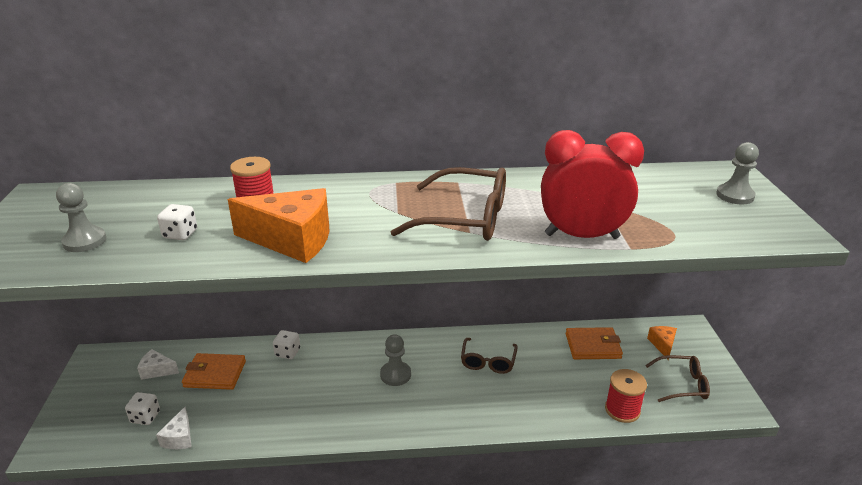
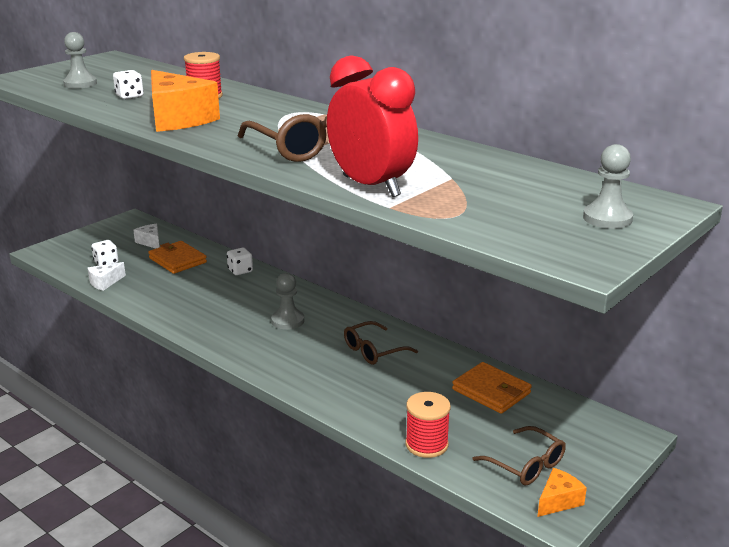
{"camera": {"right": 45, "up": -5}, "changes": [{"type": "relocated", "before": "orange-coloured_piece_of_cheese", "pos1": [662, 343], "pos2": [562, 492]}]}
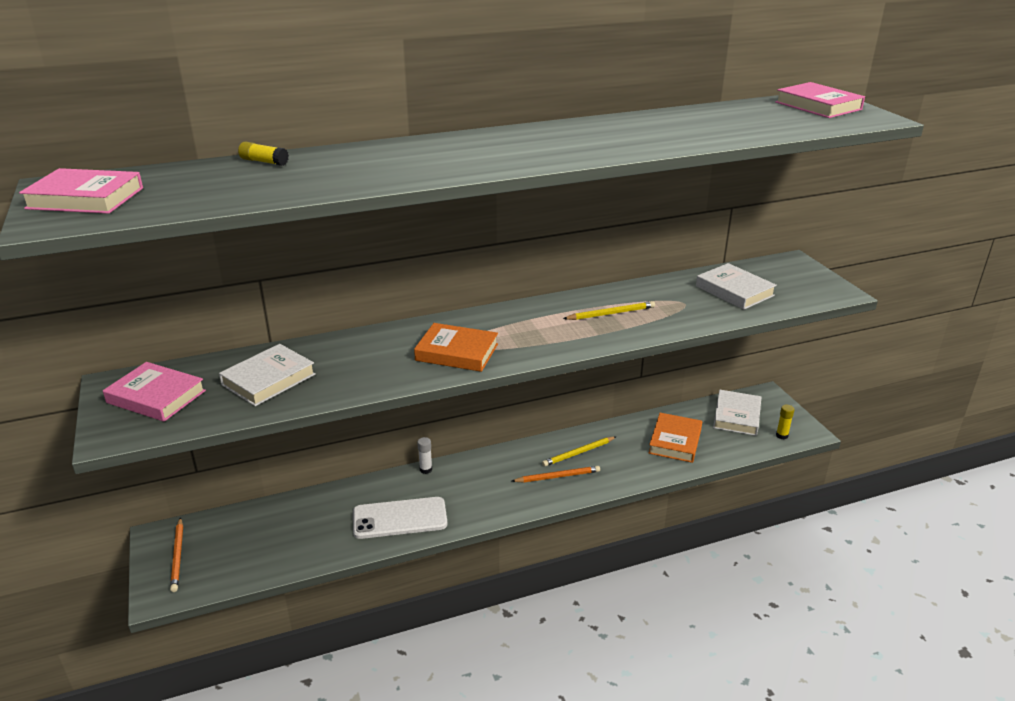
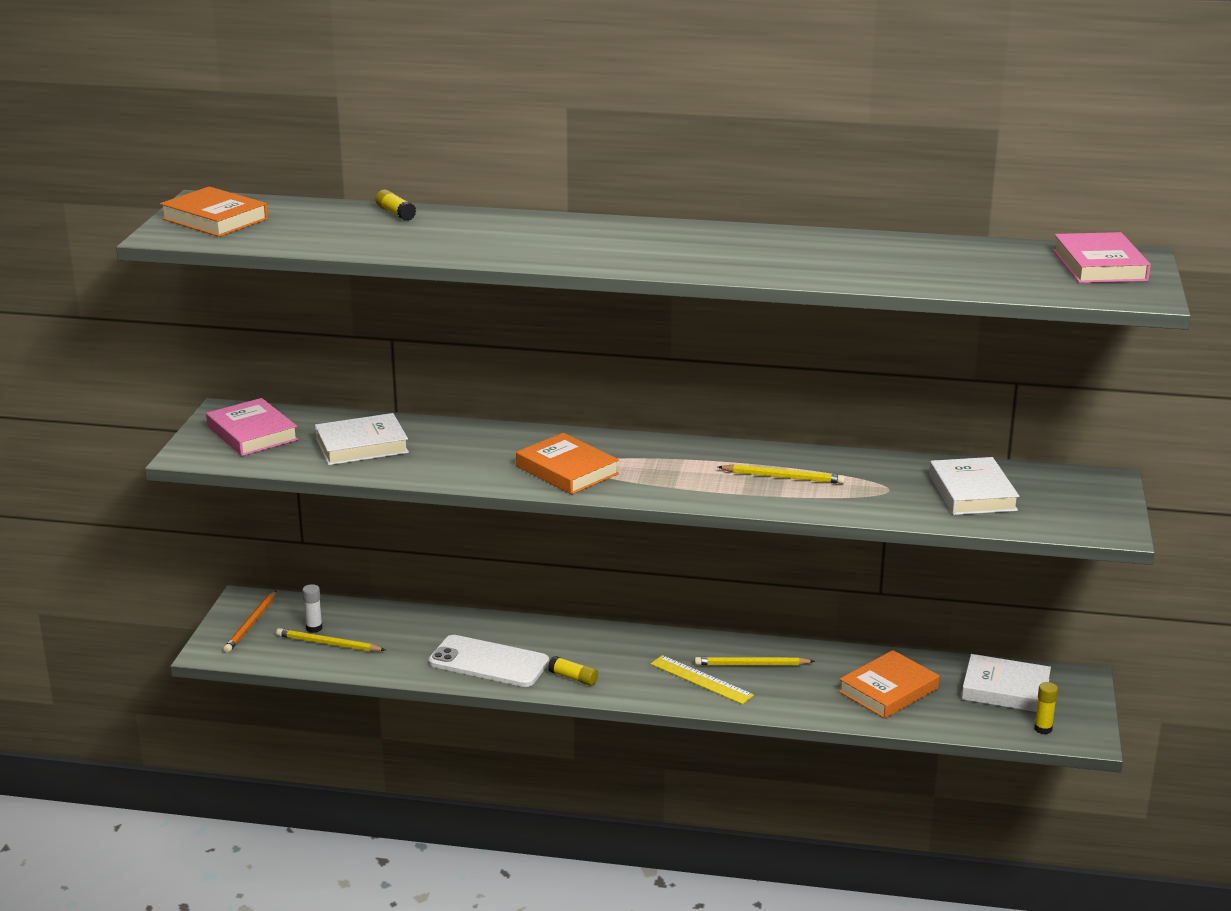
{"camera": {"right": 30, "up": -5}, "changes": [{"type": "colour", "before": "rose-pink_hardback", "after": "orange-coloured_hardback", "pos1": [81, 191], "pos2": [214, 212]}, {"type": "spun", "before": "snow-white_hardback", "pos1": [737, 413], "pos2": [1006, 683], "turn": 60}, {"type": "relocated", "before": "snow-white_glue", "pos1": [424, 455], "pos2": [312, 608]}, {"type": "exchanged", "before": "orange-coloured_pencil", "after": "golden_ruler", "pos1": [556, 474], "pos2": [702, 680]}, {"type": "appeared", "after": "golden_pencil", "pos2": [330, 640]}, {"type": "appeared", "after": "golden_glue", "pos2": [573, 671]}]}
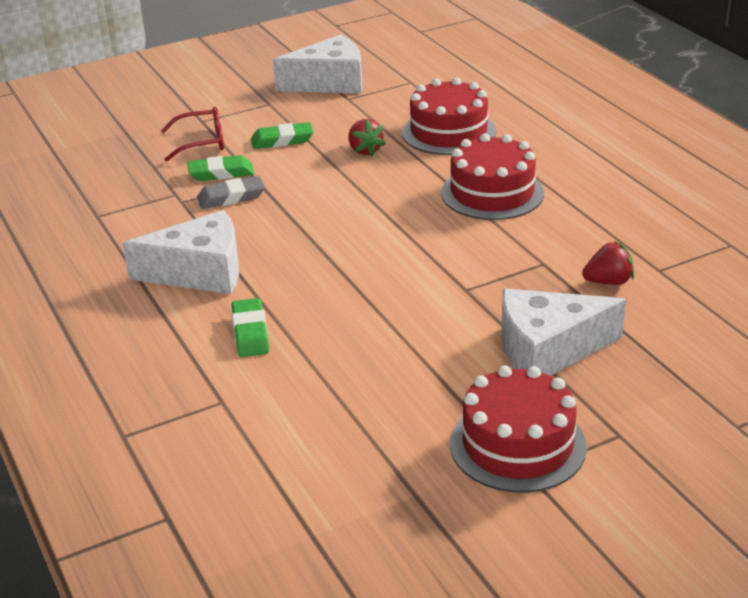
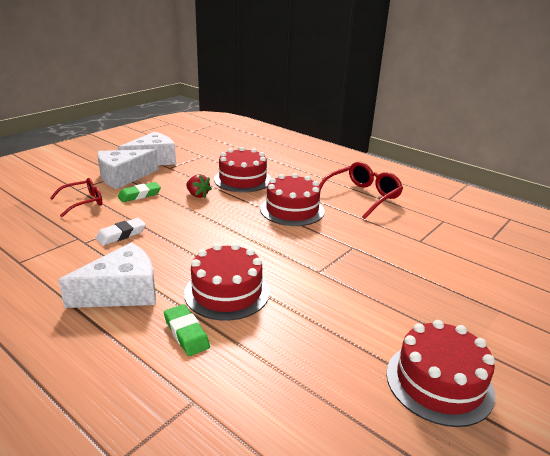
{"camera": {"right": -25, "up": -5}, "changes": [{"type": "missing", "before": "emerald_pencil_eraser", "pos1": [220, 168]}, {"type": "colour", "before": "ash-grey_pencil_eraser", "after": "snow-white_pencil_eraser", "pos1": [231, 192], "pos2": [121, 231]}, {"type": "missing", "before": "scarlet_strawberry", "pos1": [608, 263]}, {"type": "relocated", "before": "snow-white_piece_of_cheese", "pos1": [563, 332], "pos2": [128, 169]}, {"type": "appeared", "after": "scarlet_spectacles", "pos2": [361, 190]}, {"type": "appeared", "after": "scarlet_layer_cake", "pos2": [227, 282]}]}
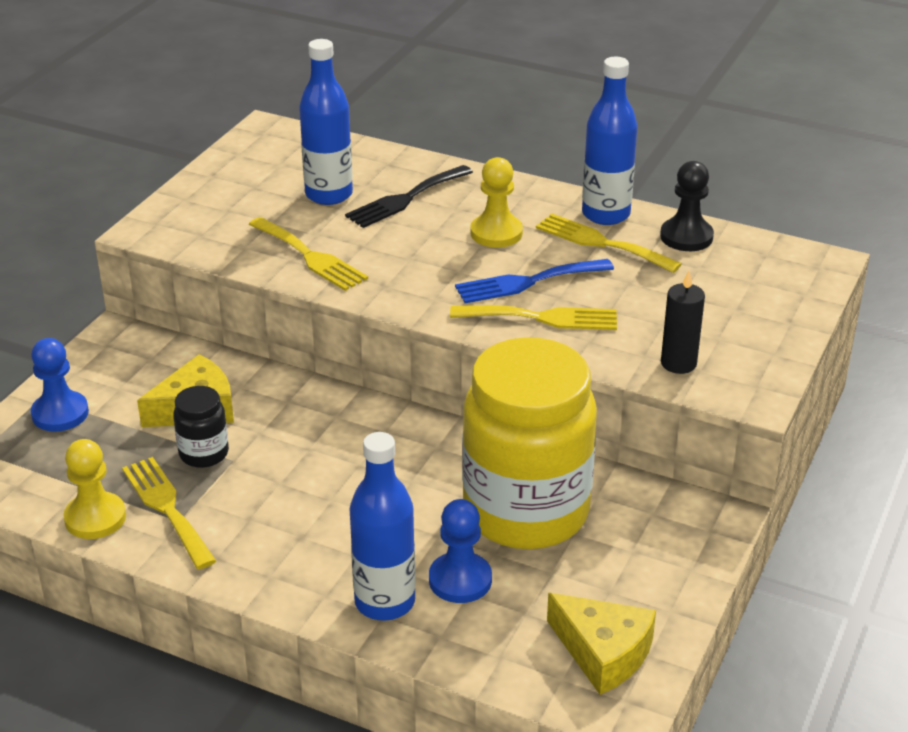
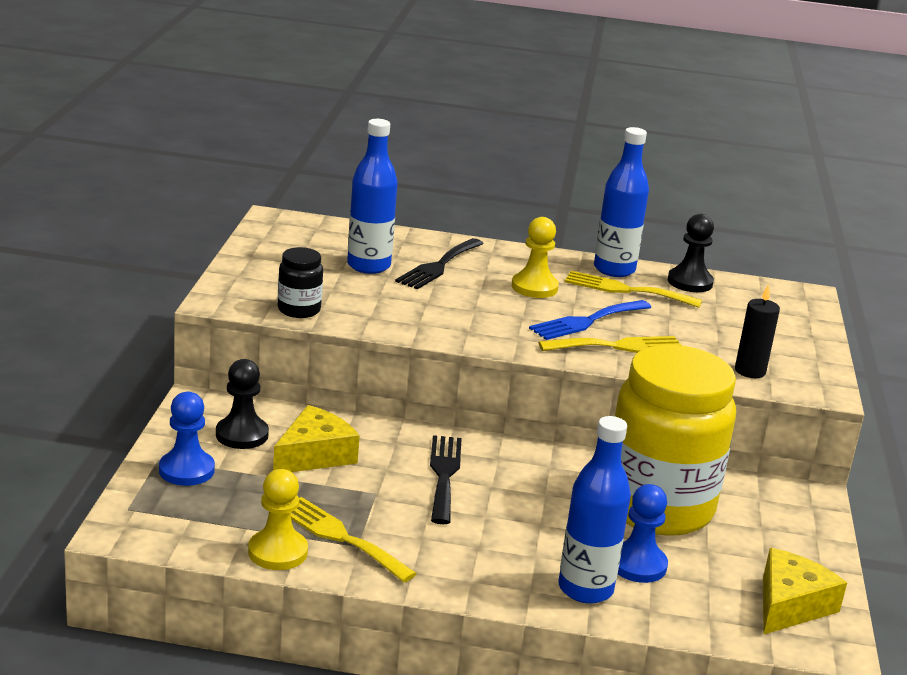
{"camera": {"right": -20, "up": -10}, "changes": [{"type": "missing", "before": "golden_fork", "pos1": [308, 254]}, {"type": "relocated", "before": "ebony_jar", "pos1": [201, 427], "pos2": [300, 282]}, {"type": "spun", "before": "golden_piece_of_cheese", "pos1": [601, 644], "pos2": [805, 591], "turn": -75}, {"type": "appeared", "after": "ebony_pawn", "pos2": [242, 404]}, {"type": "appeared", "after": "ebony_fork", "pos2": [446, 479]}]}
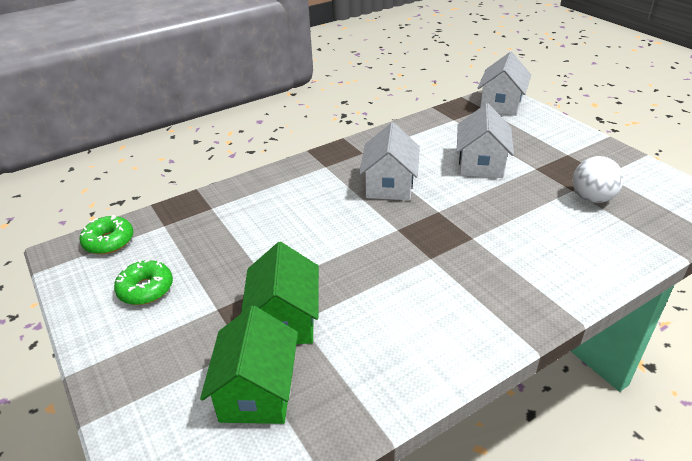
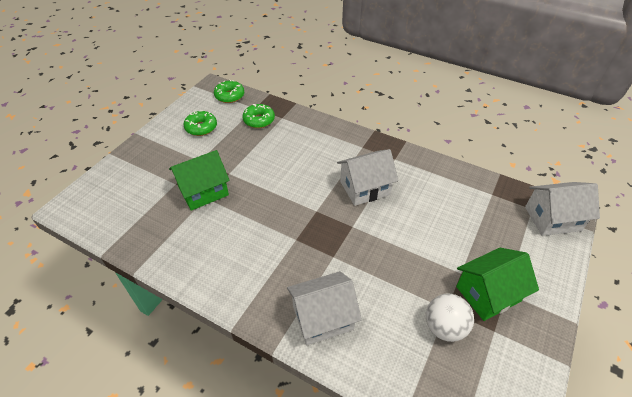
{"camera": {"right": 60, "up": 10}, "changes": [{"type": "relocated", "before": "snow-white_house", "pos1": [485, 140], "pos2": [324, 308]}, {"type": "relocated", "before": "emerald_house", "pos1": [249, 365], "pos2": [497, 284]}, {"type": "appeared", "after": "emerald_glazed_donut", "pos2": [258, 116]}]}
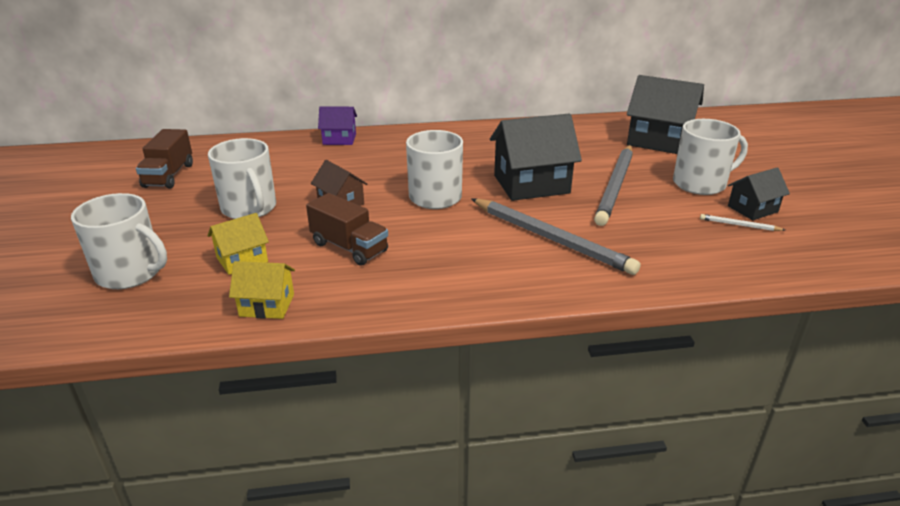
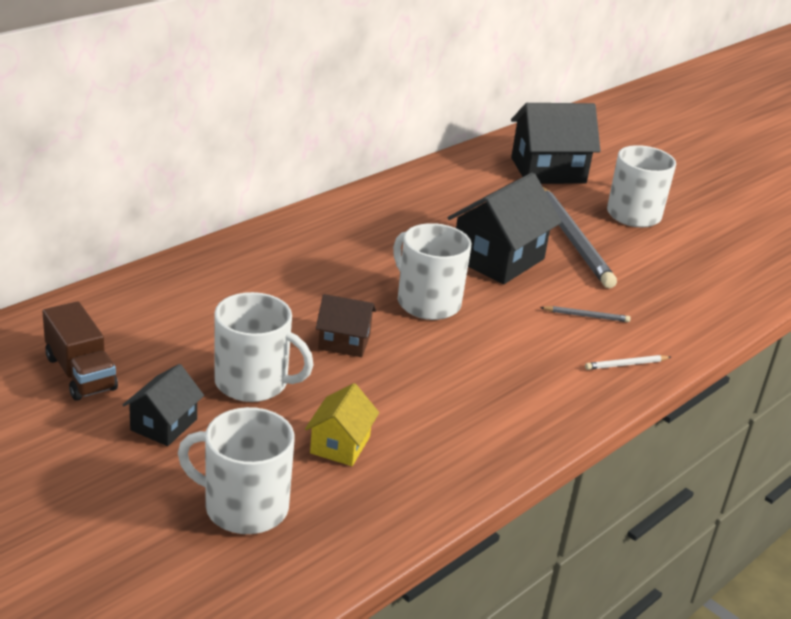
{"camera": {"right": -40, "up": 0}, "changes": [{"type": "missing", "before": "purple_house", "pos1": [337, 125]}, {"type": "relocated", "before": "ebony_house", "pos1": [759, 193], "pos2": [163, 405]}, {"type": "spun", "before": "snow-white_tea_mug", "pos1": [119, 241], "pos2": [236, 470], "turn": -150}, {"type": "missing", "before": "brown_truck", "pos1": [347, 229]}, {"type": "size", "before": "ash-grey_pencil", "pos1": [556, 237], "pos2": [585, 314], "scale": 0.42}, {"type": "relocated", "before": "snow-white_pencil", "pos1": [742, 222], "pos2": [628, 362]}, {"type": "missing", "before": "golden_house", "pos1": [262, 290]}]}
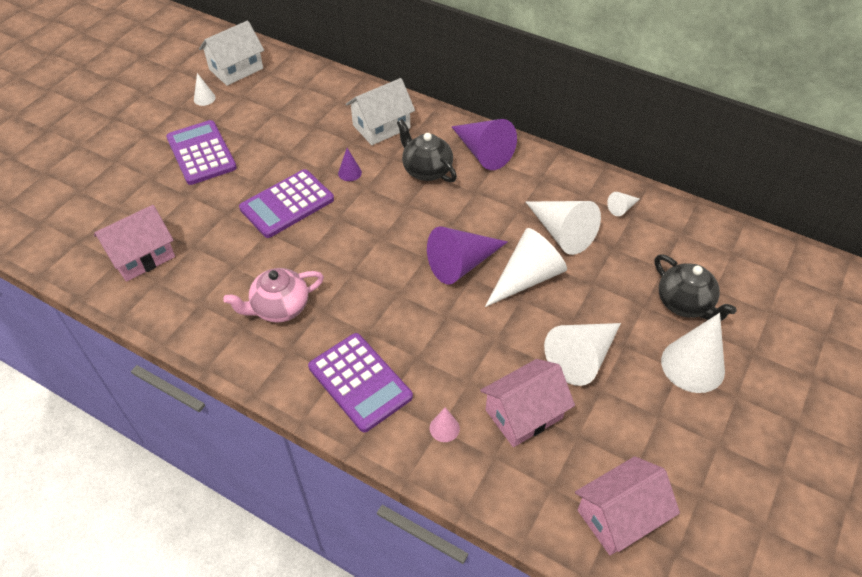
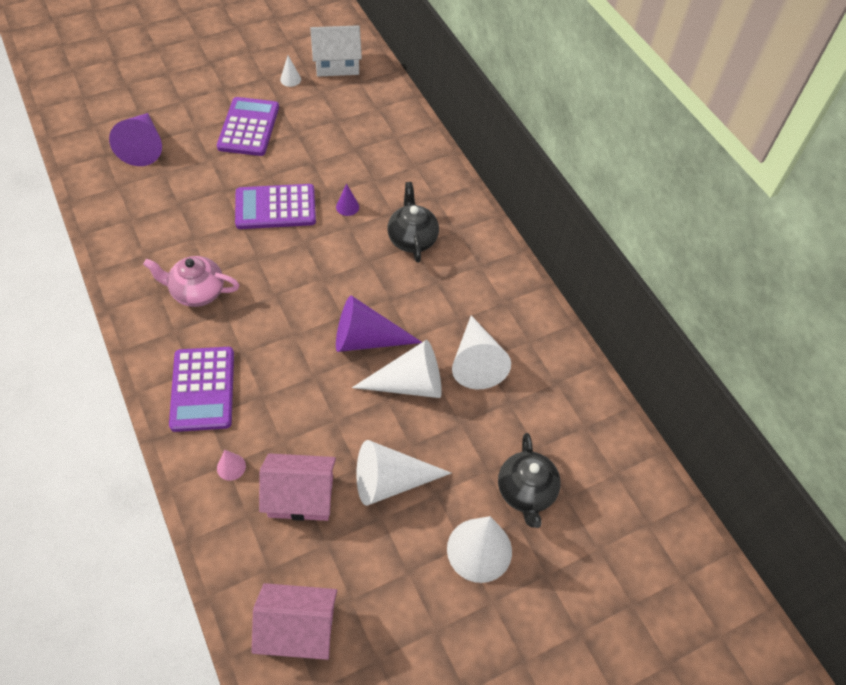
{"camera": {"right": 30, "up": 5}, "changes": [{"type": "missing", "before": "snow-white_house", "pos1": [380, 111]}, {"type": "relocated", "before": "purple_cone", "pos1": [484, 144], "pos2": [135, 139]}, {"type": "missing", "before": "snow-white_cone", "pos1": [623, 204]}, {"type": "missing", "before": "rose-pink_house", "pos1": [134, 243]}]}
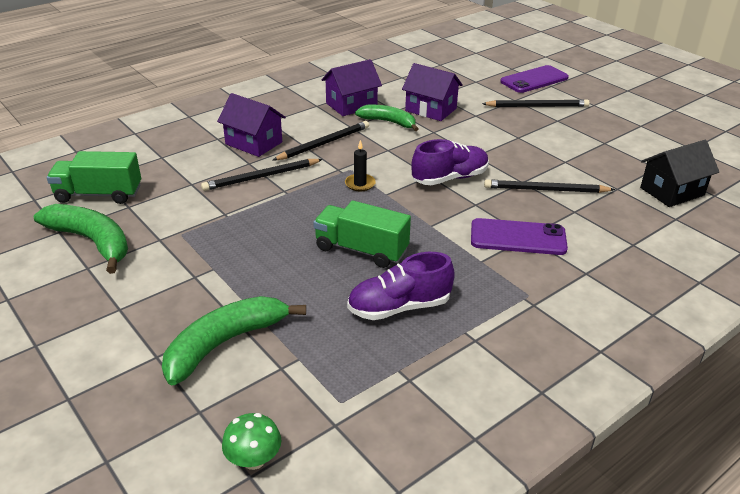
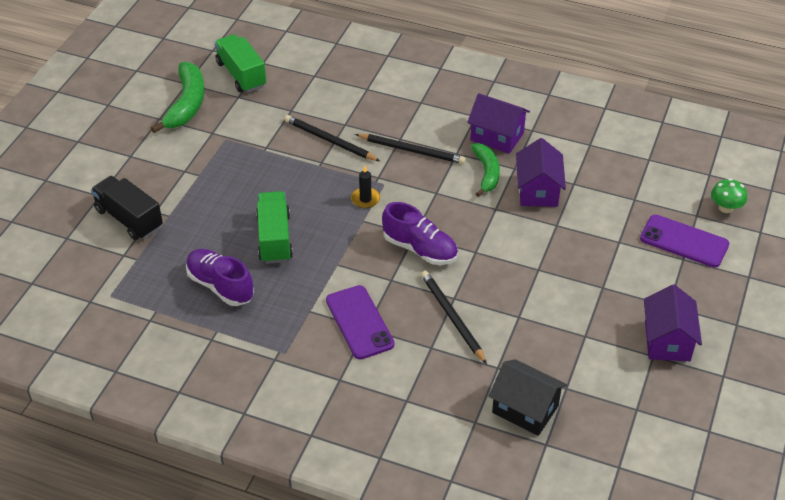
{"camera": {"right": 60, "up": 10}, "changes": [{"type": "relocated", "before": "purple_house", "pos1": [251, 125], "pos2": [673, 322]}, {"type": "missing", "before": "ebony_pencil", "pos1": [536, 103]}, {"type": "exchanged", "before": "emerald_toy_banana", "after": "ebony_truck", "pos1": [234, 340], "pos2": [127, 208]}, {"type": "relocated", "before": "emerald_fungus", "pos1": [251, 441], "pos2": [729, 195]}]}
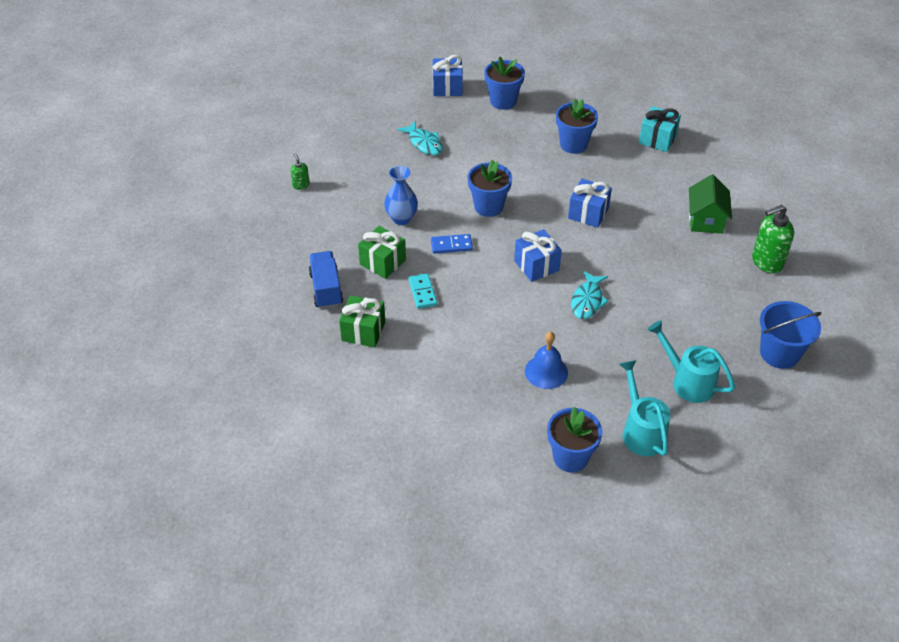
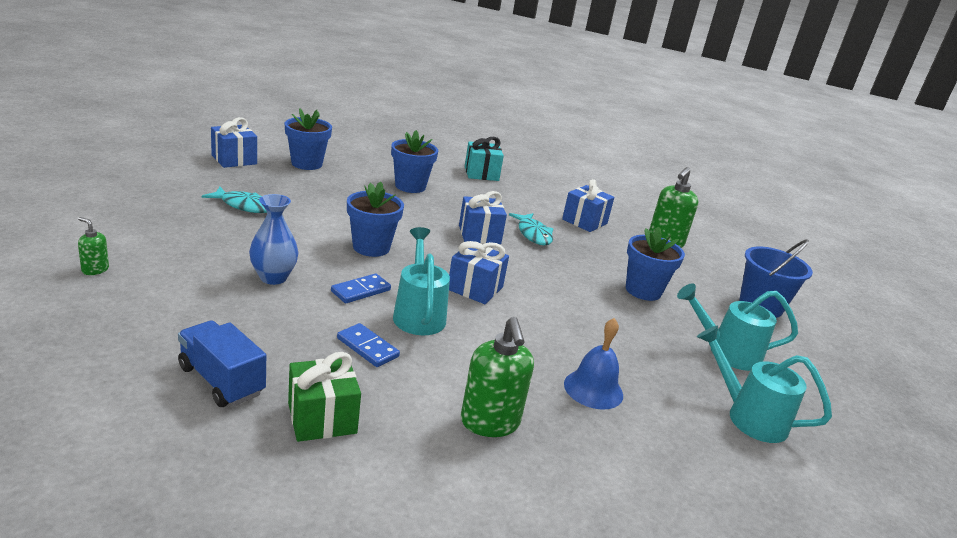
{"camera": {"right": -40, "up": -20}, "changes": [{"type": "exchanged", "before": "emerald_house", "after": "blue_wrapped_gift", "pos1": [710, 204], "pos2": [588, 205]}, {"type": "missing", "before": "emerald_wrapped_gift", "pos1": [382, 252]}, {"type": "relocated", "before": "teal_fish_figure", "pos1": [590, 295], "pos2": [531, 229]}, {"type": "colour", "before": "teal_domino_tile", "after": "blue_domino_tile", "pos1": [422, 291], "pos2": [368, 345]}, {"type": "relocated", "before": "blue_potted_plant", "pos1": [574, 439], "pos2": [655, 263]}, {"type": "appeared", "after": "teal_sprinkling_can", "pos2": [421, 281]}, {"type": "appeared", "after": "emerald_soap_pump", "pos2": [497, 377]}]}
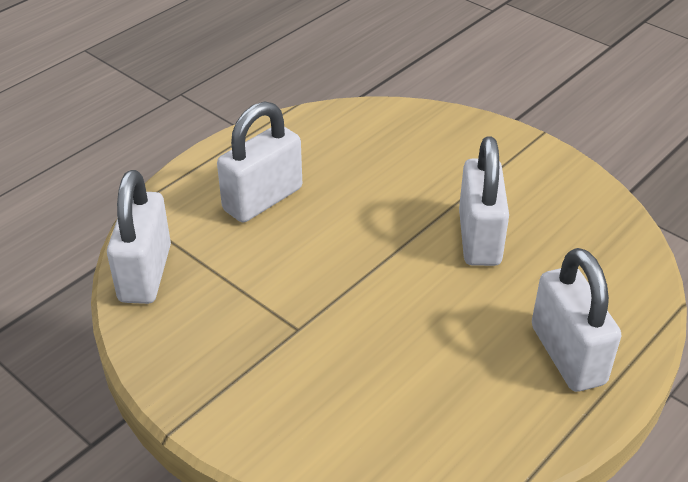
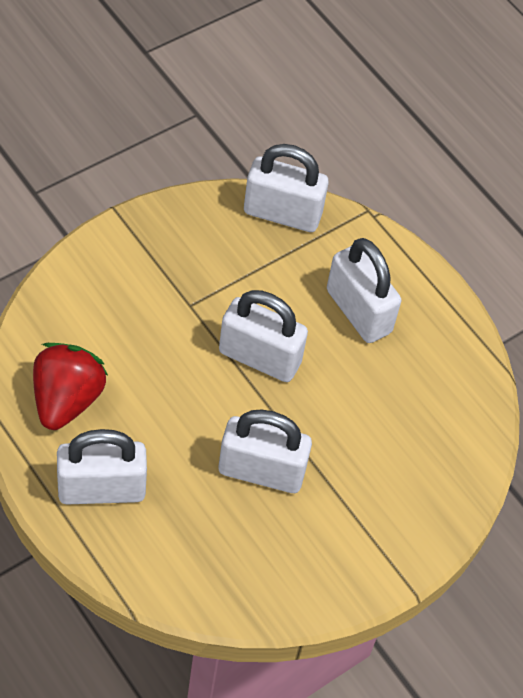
{"camera": {"right": 95, "up": 15}, "changes": [{"type": "appeared", "after": "snow-white_small_lock", "pos2": [263, 336]}, {"type": "appeared", "after": "scarlet_strawberry", "pos2": [70, 386]}]}
